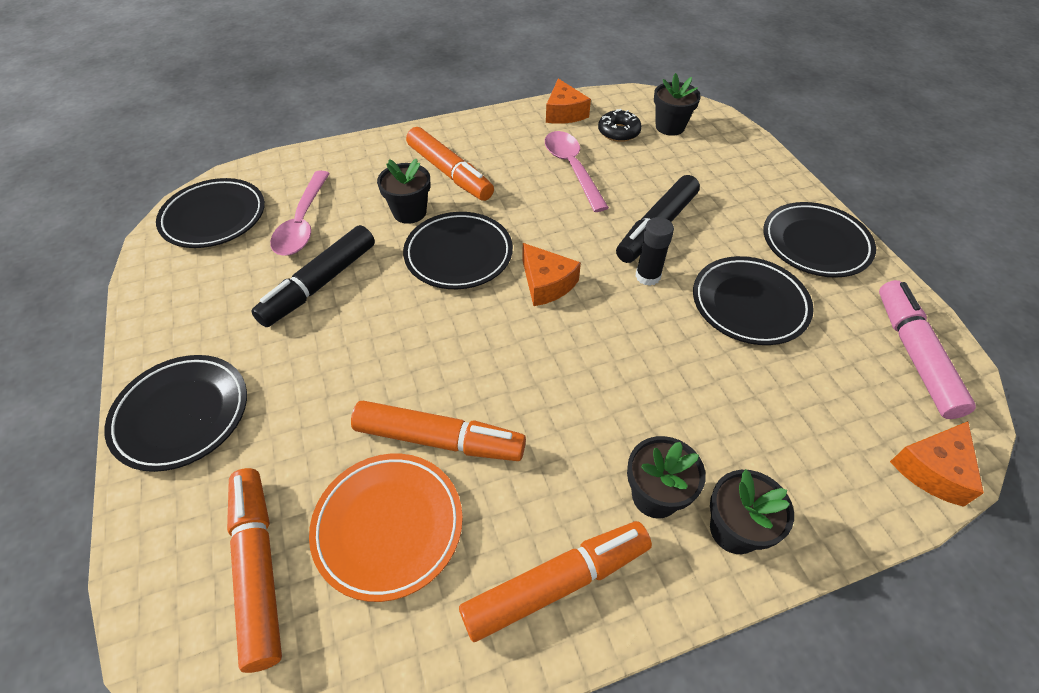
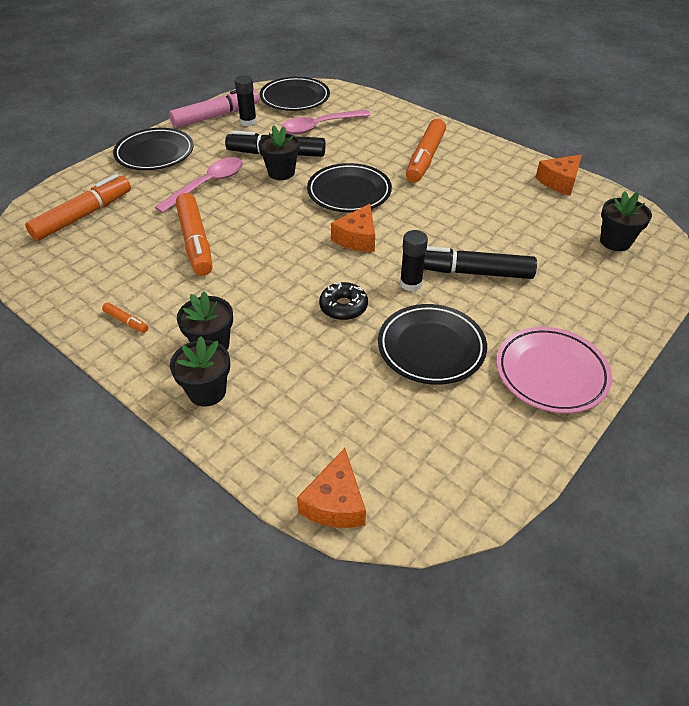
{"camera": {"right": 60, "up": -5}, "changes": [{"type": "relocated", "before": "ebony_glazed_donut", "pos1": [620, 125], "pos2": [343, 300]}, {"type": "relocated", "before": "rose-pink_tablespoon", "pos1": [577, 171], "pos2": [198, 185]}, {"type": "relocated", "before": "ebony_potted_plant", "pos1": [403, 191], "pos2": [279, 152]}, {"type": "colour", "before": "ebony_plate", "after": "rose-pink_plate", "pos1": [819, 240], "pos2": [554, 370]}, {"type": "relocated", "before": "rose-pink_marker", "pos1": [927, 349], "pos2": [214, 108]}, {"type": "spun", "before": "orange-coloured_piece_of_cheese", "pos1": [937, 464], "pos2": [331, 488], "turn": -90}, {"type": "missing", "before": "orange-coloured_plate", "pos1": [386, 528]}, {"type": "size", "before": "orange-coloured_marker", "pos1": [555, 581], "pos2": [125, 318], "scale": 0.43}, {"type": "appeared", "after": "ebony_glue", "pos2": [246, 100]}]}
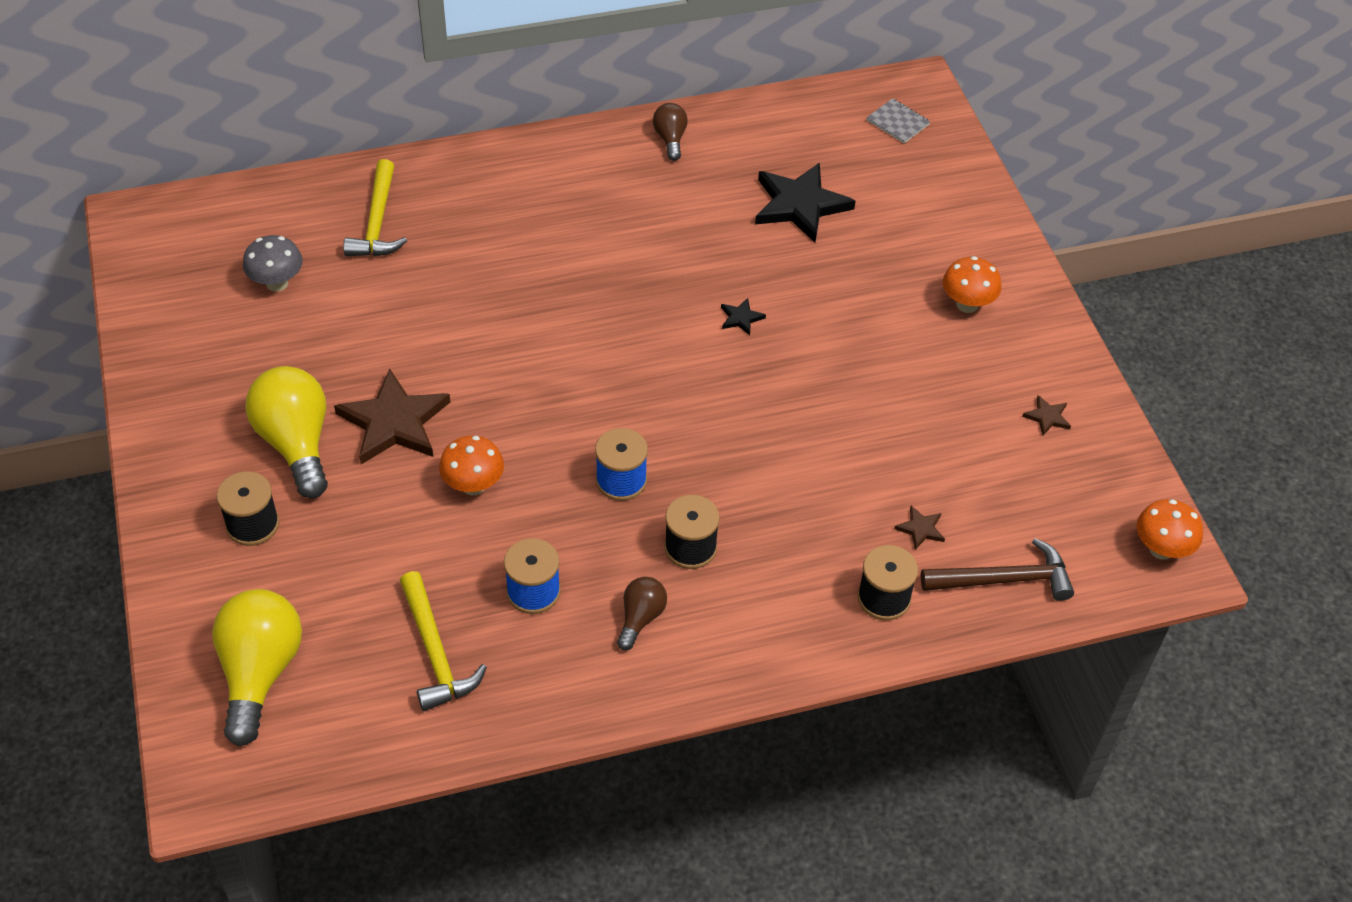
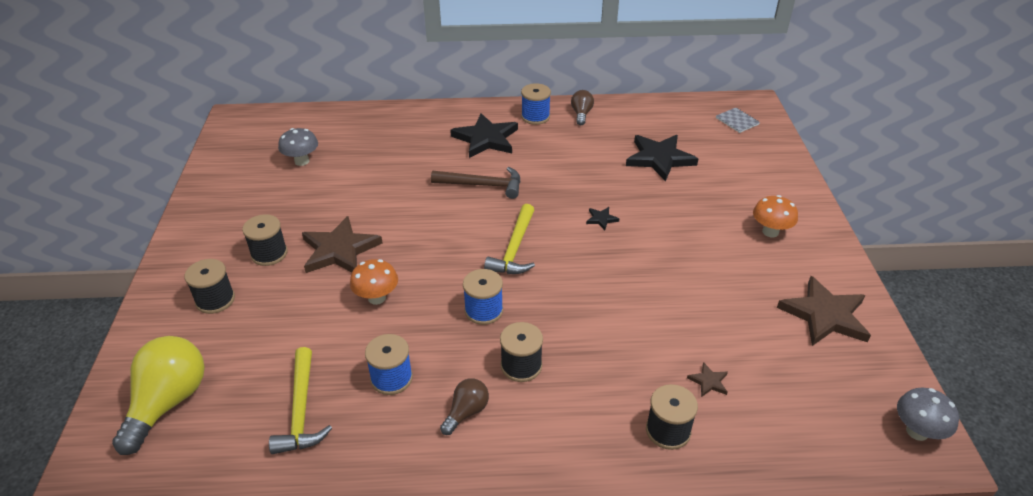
{"camera": {"right": 15, "up": -10}, "changes": [{"type": "relocated", "before": "golden_claw_hammer", "pos1": [375, 207], "pos2": [509, 239]}, {"type": "exchanged", "before": "golden_lightbulb", "after": "ebony_spool", "pos1": [287, 432], "pos2": [265, 240]}, {"type": "size", "before": "brown_star", "pos1": [1046, 415], "pos2": [824, 311], "scale": 2.34}, {"type": "colour", "before": "orange-coloured_fungus", "after": "ash-grey_fungus", "pos1": [1170, 529], "pos2": [928, 414]}, {"type": "relocated", "before": "brown_claw_hammer", "pos1": [997, 569], "pos2": [475, 183]}, {"type": "appeared", "after": "blue_spool", "pos2": [536, 104]}, {"type": "appeared", "after": "ebony_star", "pos2": [484, 135]}]}
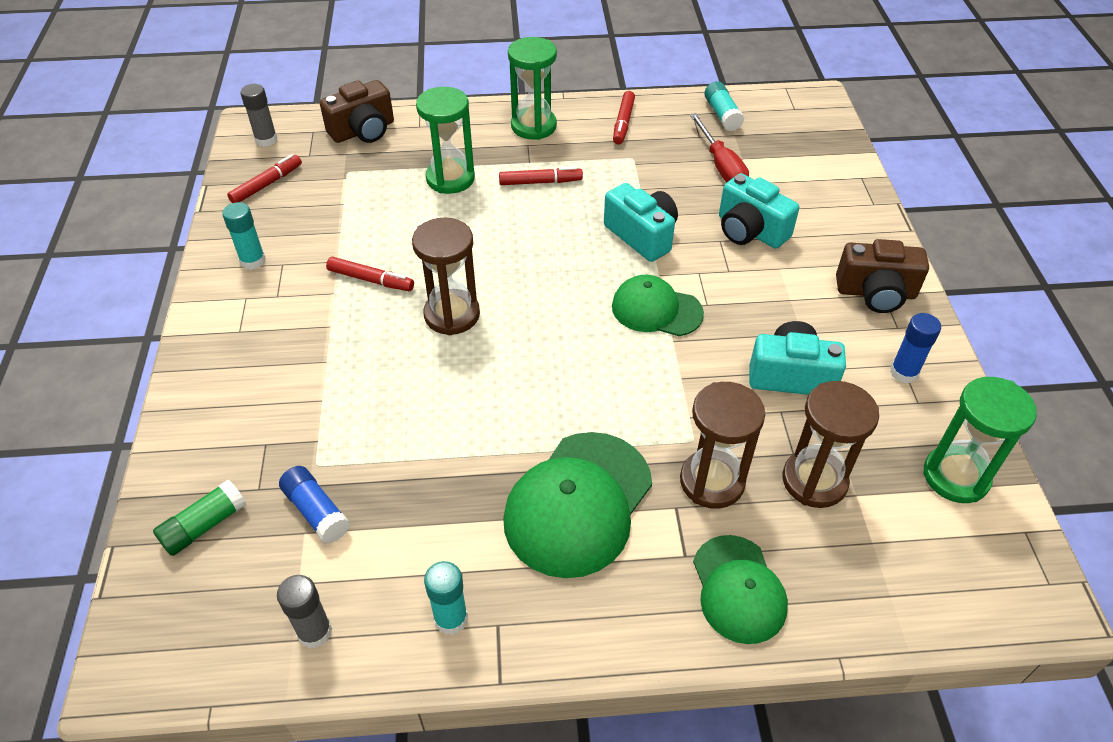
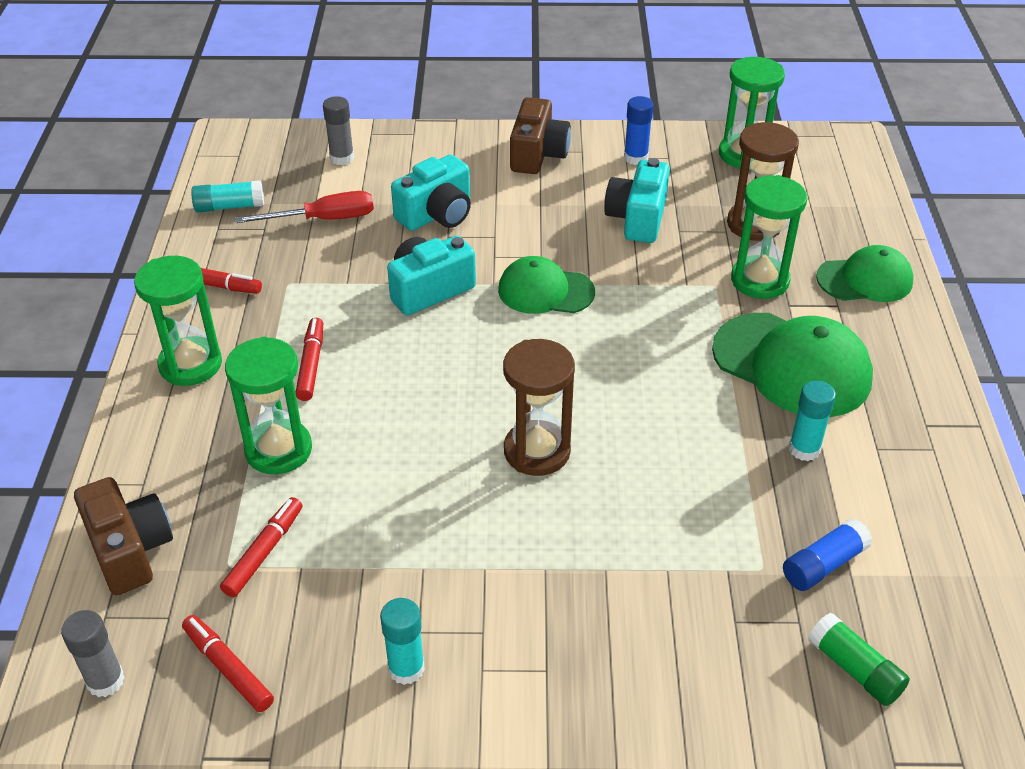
{"camera": {"right": -85, "up": -5}, "changes": [{"type": "relocated", "before": "scarlet_marker", "pos1": [370, 274], "pos2": [261, 547]}, {"type": "spun", "before": "emerald_peaked_cap", "pos1": [658, 305], "pos2": [546, 285], "turn": 75}, {"type": "colour", "before": "brown_sandglass", "after": "emerald_sandglass", "pos1": [722, 445], "pos2": [769, 237]}, {"type": "relocated", "before": "teal_glue", "pos1": [446, 598], "pos2": [812, 420]}, {"type": "relocated", "before": "ash-grey_glue", "pos1": [304, 611], "pos2": [338, 130]}]}
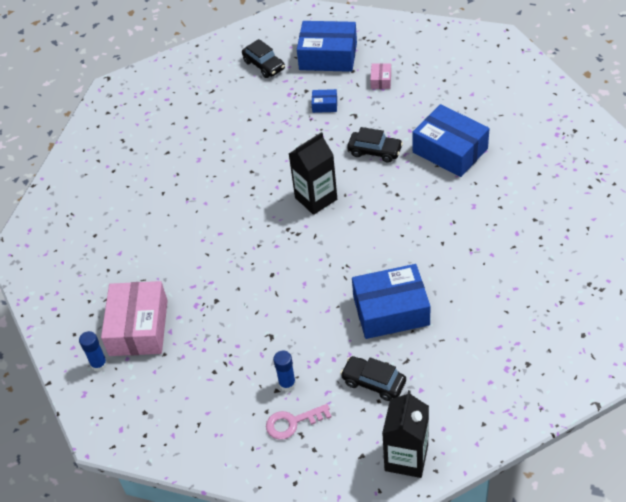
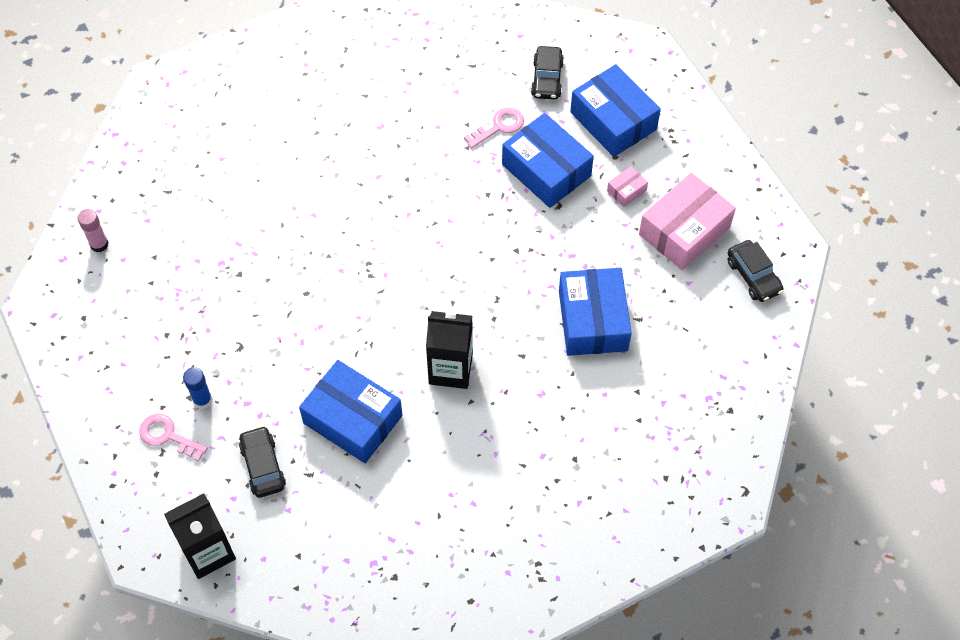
{"camera": {"right": 40, "up": 10}, "changes": [{"type": "size", "before": "blue_parcel", "pos1": [324, 101], "pos2": [548, 160], "scale": 2.29}, {"type": "relocated", "before": "ebony_automobile", "pos1": [375, 145], "pos2": [756, 271]}, {"type": "relocated", "before": "ebony_carton", "pos1": [313, 173], "pos2": [449, 350]}, {"type": "relocated", "before": "rose-pink_parcel", "pos1": [134, 318], "pos2": [687, 221]}, {"type": "colour", "before": "blue_glue", "after": "rose-pink_glue", "pos1": [93, 351], "pos2": [93, 230]}, {"type": "appeared", "after": "rose-pink_door_key", "pos2": [494, 128]}]}
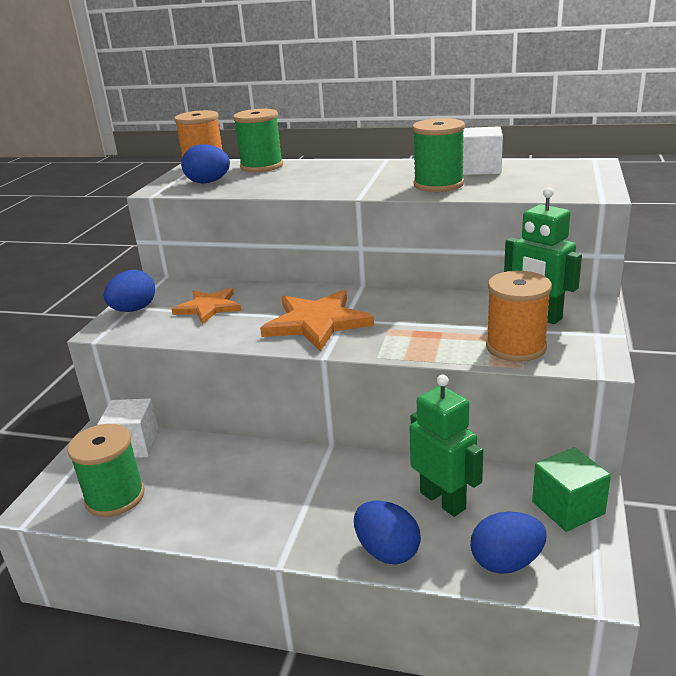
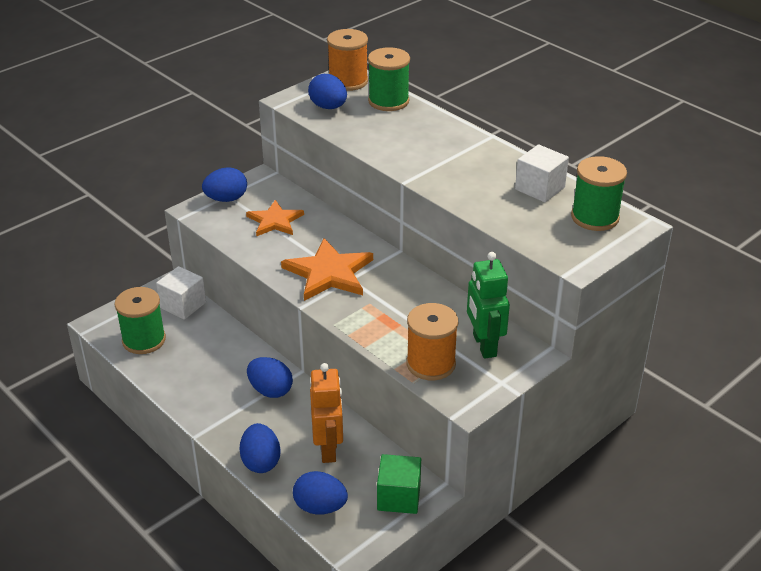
{"camera": {"right": 30, "up": 10}, "changes": [{"type": "relocated", "before": "emerald_spool", "pos1": [438, 155], "pos2": [599, 193]}, {"type": "colour", "before": "emerald_robot", "after": "orange-coloured_robot", "pos1": [446, 446], "pos2": [326, 413]}, {"type": "appeared", "after": "blue_toy_egg", "pos2": [270, 377]}]}
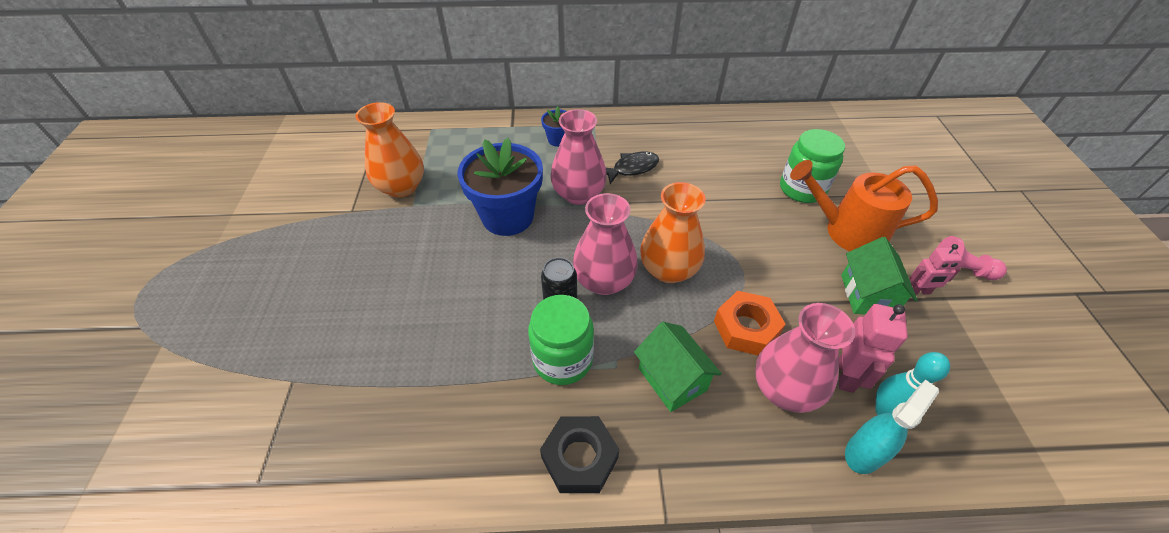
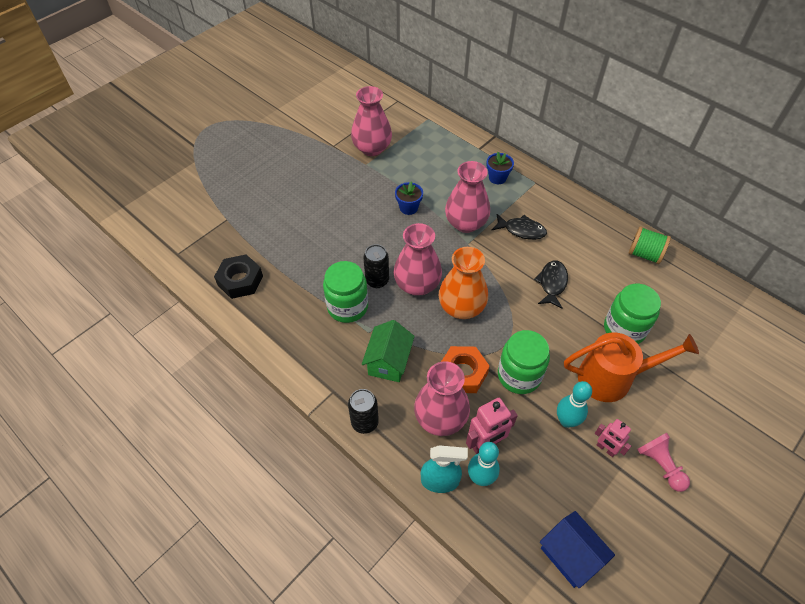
{"camera": {"right": 45, "up": 5}, "changes": [{"type": "colour", "before": "orange-coloured_tall_vase", "after": "rose-pink_tall_vase", "pos1": [390, 150], "pos2": [371, 121]}, {"type": "size", "before": "blue_potted_plant", "pos1": [500, 187], "pos2": [409, 198], "scale": 0.47}, {"type": "spun", "before": "orange-coloured_sprinkling_can", "pos1": [864, 205], "pos2": [631, 367], "turn": 120}, {"type": "exchanged", "before": "emerald_house", "after": "teal_bowling_pin", "pos1": [879, 275], "pos2": [574, 404]}, {"type": "relocated", "before": "ebony_hexagon_nut", "pos1": [579, 454], "pos2": [238, 276]}, {"type": "appeared", "after": "emerald_spool", "pos2": [650, 245]}, {"type": "appeared", "after": "ebony_fish_figure", "pos2": [551, 285]}, {"type": "appeared", "after": "emerald_jar", "pos2": [524, 362]}, {"type": "appeared", "after": "ebony_tin", "pos2": [363, 411]}, {"type": "appeared", "after": "blue_house", "pos2": [577, 549]}]}
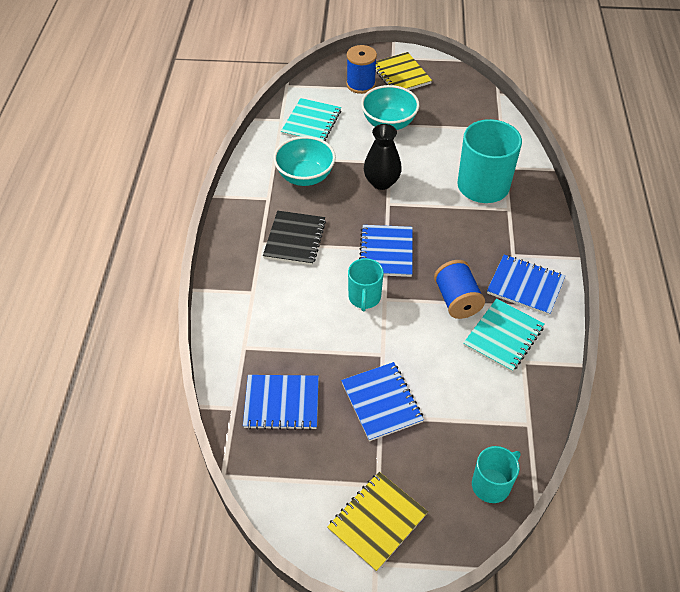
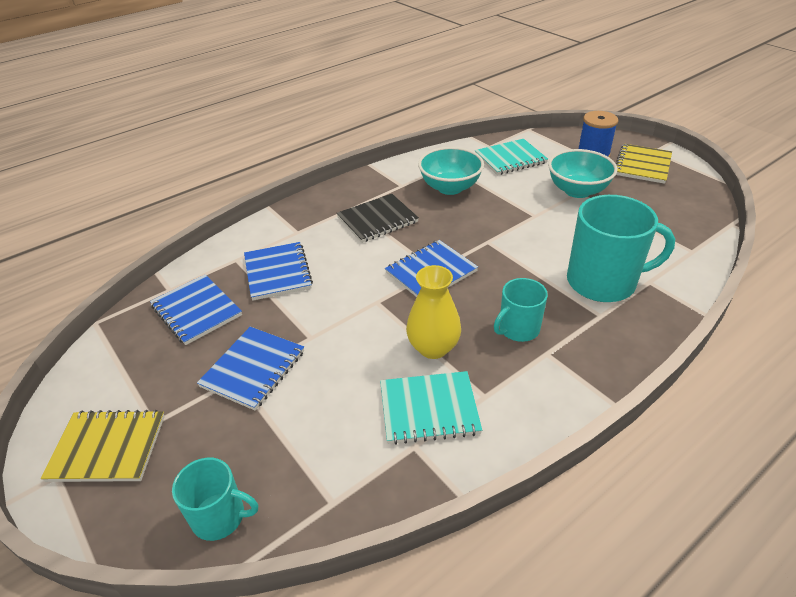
{"camera": {"right": 50, "up": -10}, "changes": [{"type": "missing", "before": "ebony_tall_vase", "pos1": [383, 157]}, {"type": "relocated", "before": "blue_notepad", "pos1": [526, 285], "pos2": [278, 271]}, {"type": "relocated", "before": "teal_tea_mug", "pos1": [366, 284], "pos2": [521, 310]}, {"type": "exchanged", "before": "blue_spool", "after": "golden_tall_vase", "pos1": [459, 289], "pos2": [433, 312]}]}
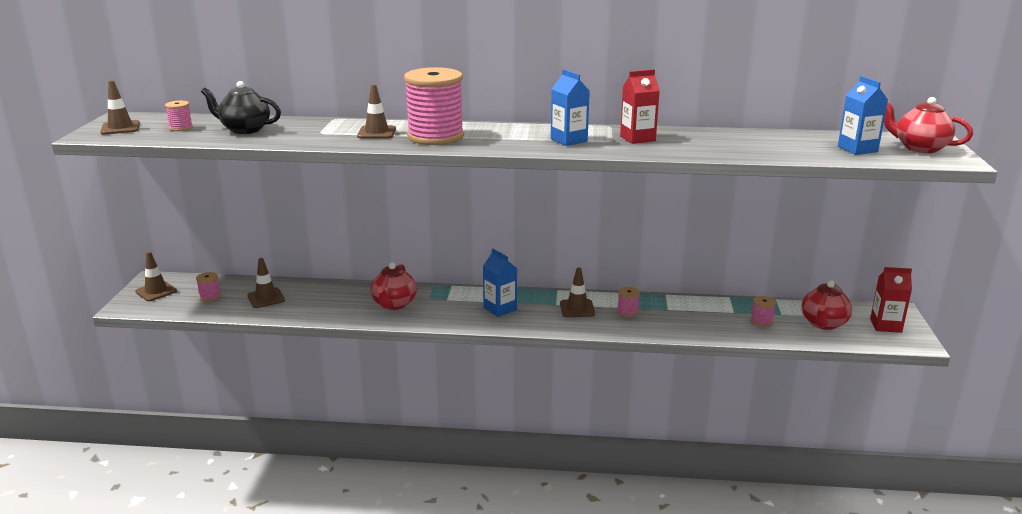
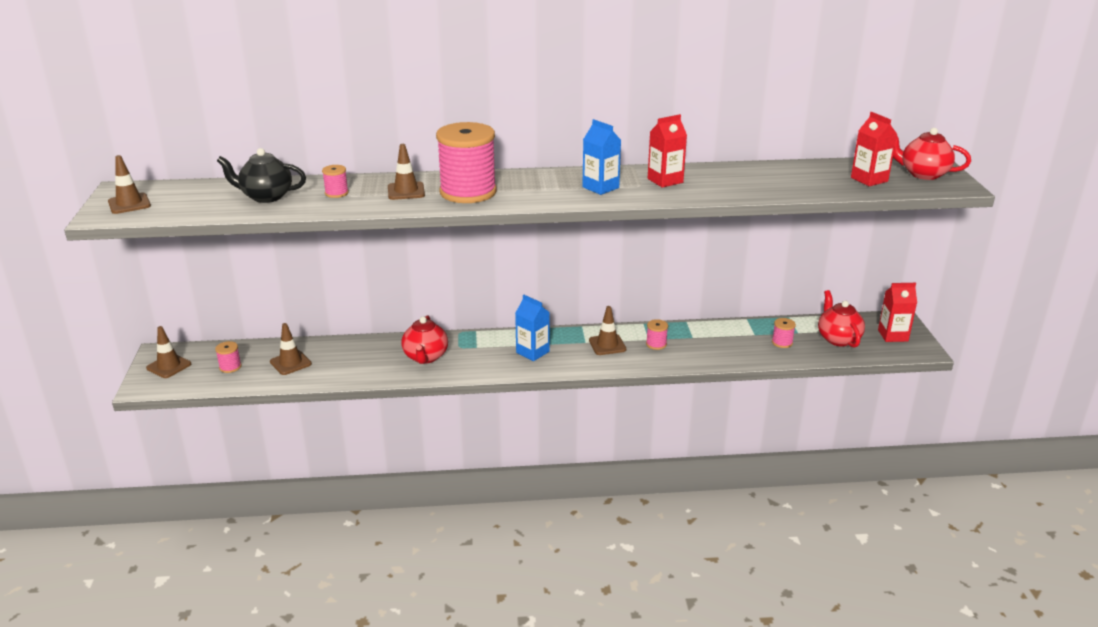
{"camera": {"right": -10, "up": 5}, "changes": [{"type": "colour", "before": "blue_carton", "after": "scarlet_carton", "pos1": [863, 115], "pos2": [874, 149]}, {"type": "relocated", "before": "rose-pink_spool", "pos1": [179, 116], "pos2": [335, 181]}, {"type": "spun", "before": "scarlet_china_teapot", "pos1": [826, 305], "pos2": [841, 319], "turn": 150}]}
